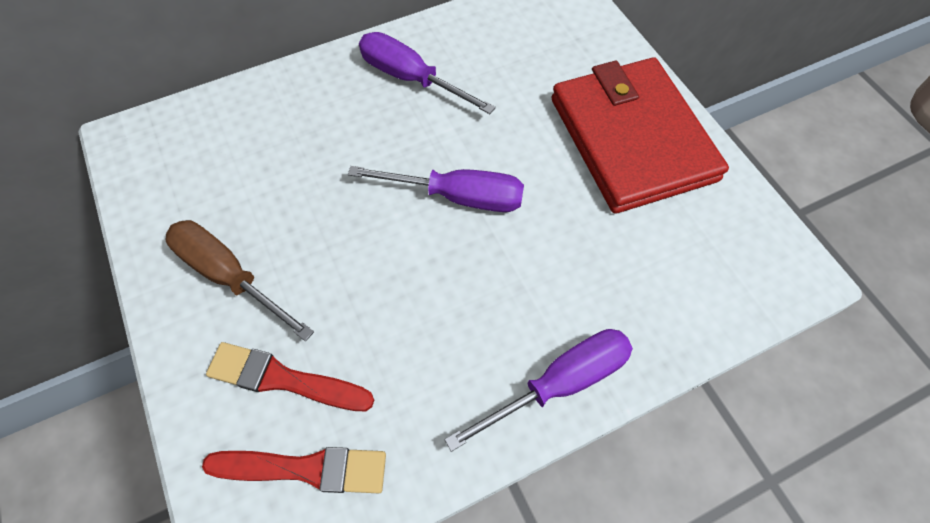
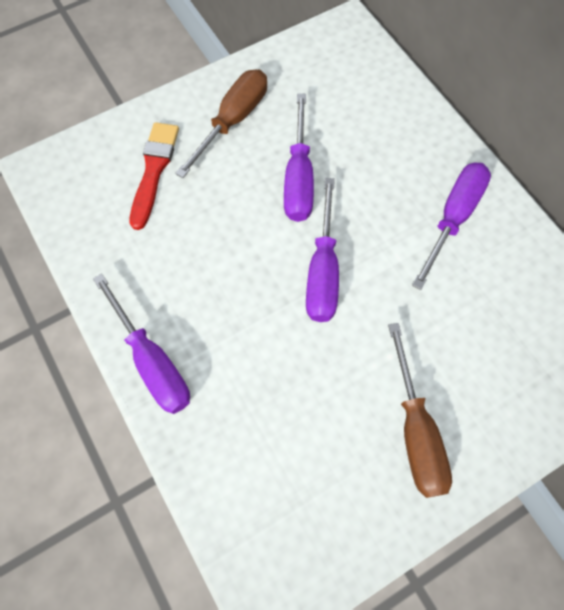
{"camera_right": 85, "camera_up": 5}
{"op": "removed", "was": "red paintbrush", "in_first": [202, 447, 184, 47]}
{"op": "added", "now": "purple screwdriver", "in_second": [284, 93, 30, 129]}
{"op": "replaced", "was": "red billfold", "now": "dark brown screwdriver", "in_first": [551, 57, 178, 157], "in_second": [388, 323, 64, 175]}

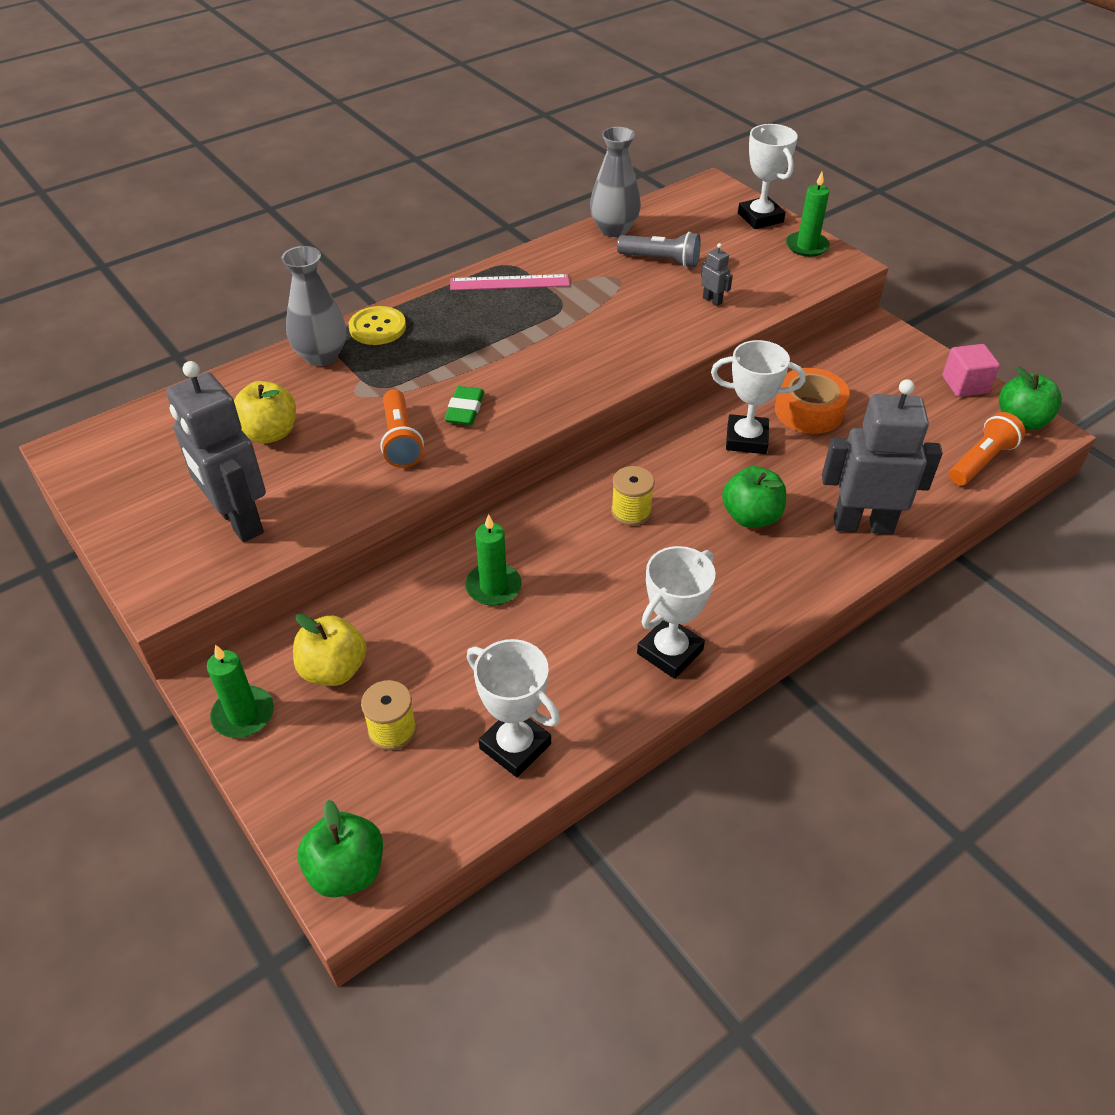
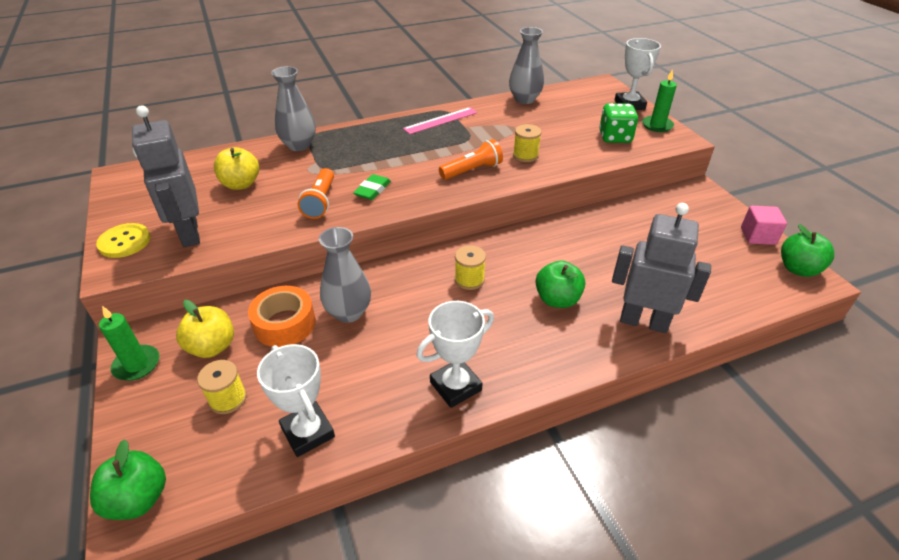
{"camera_right": 15, "camera_up": -5}
{"op": "removed", "was": "ash-grey torch", "in_first": [617, 232, 84, 36]}
{"op": "removed", "was": "ash-grey robot figure", "in_first": [701, 243, 32, 63]}
{"op": "removed", "was": "white trophy", "in_first": [711, 340, 94, 114]}
{"op": "added", "now": "yellow spool", "in_second": [513, 124, 29, 38]}
{"op": "added", "now": "leaf-green die", "in_second": [599, 103, 39, 40]}
{"op": "moved", "was": "yellow shirt button", "in_first": [349, 306, 57, 39], "in_second": [96, 223, 55, 35]}
{"op": "moved", "was": "orange-coloured tape", "in_first": [775, 368, 75, 66], "in_second": [248, 286, 68, 61]}
{"op": "moved", "was": "orange-coloured torch", "in_first": [949, 412, 76, 73], "in_second": [439, 139, 64, 41]}
{"op": "replaced", "was": "leaf-green candle", "now": "ash-grey flower vase", "in_first": [465, 514, 56, 92], "in_second": [319, 227, 52, 96]}
{"op": "turned", "was": "rose-pink measuring stick", "in_first": [450, 274, 120, 16], "in_second": [403, 107, 74, 27], "clockwise": -45}

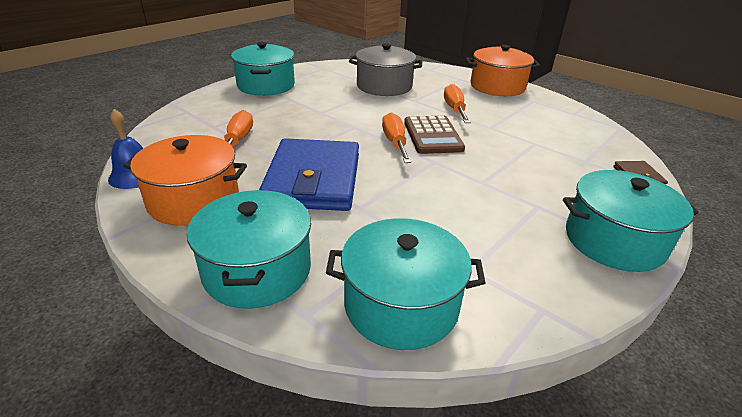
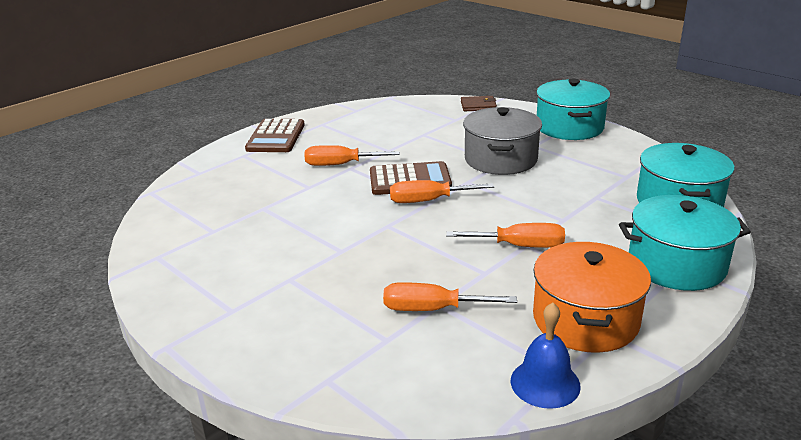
{"camera_right": -85, "camera_up": -5}
{"op": "removed", "was": "aqua cooking pot", "in_first": [231, 42, 64, 54]}
{"op": "moved", "was": "ash-grey cooking pot", "in_first": [349, 43, 73, 53], "in_second": [463, 107, 79, 68]}
{"op": "replaced", "was": "cobalt billfold", "now": "orange-coloured screwdriver", "in_first": [259, 138, 100, 73], "in_second": [446, 223, 119, 25]}
{"op": "replaced", "was": "orange-coloured cooking pot", "now": "dark brown adding machine", "in_first": [466, 45, 74, 51], "in_second": [245, 119, 60, 33]}

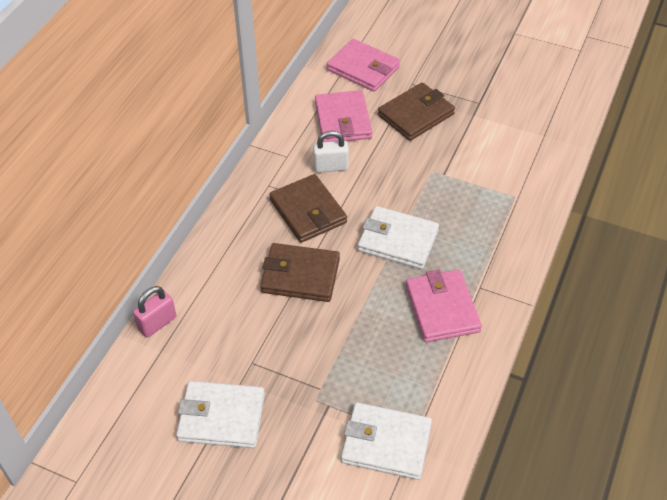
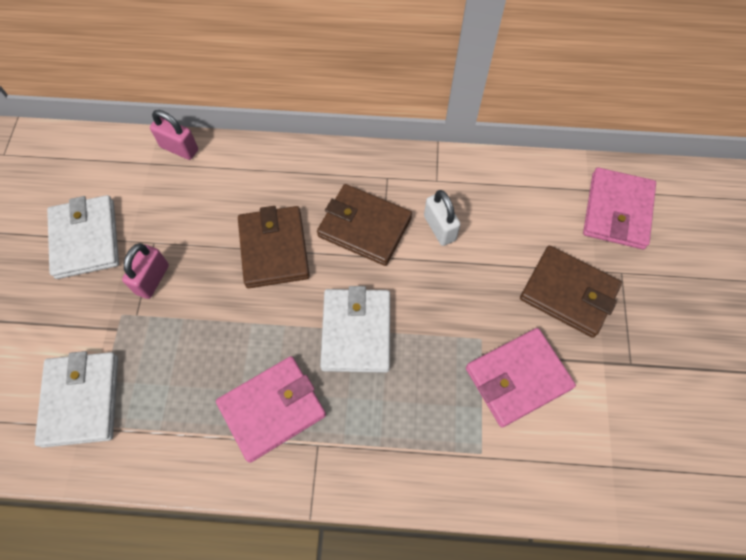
{"camera_right": 70, "camera_up": 15}
{"op": "added", "now": "rose-pink lock", "in_second": [122, 243, 47, 56]}
{"op": "moved", "was": "rose-pink billfold", "in_first": [315, 90, 57, 52], "in_second": [466, 328, 110, 99]}
{"op": "turned", "was": "dark brown billfold", "in_first": [269, 174, 78, 69], "in_second": [317, 184, 95, 82], "clockwise": 75}

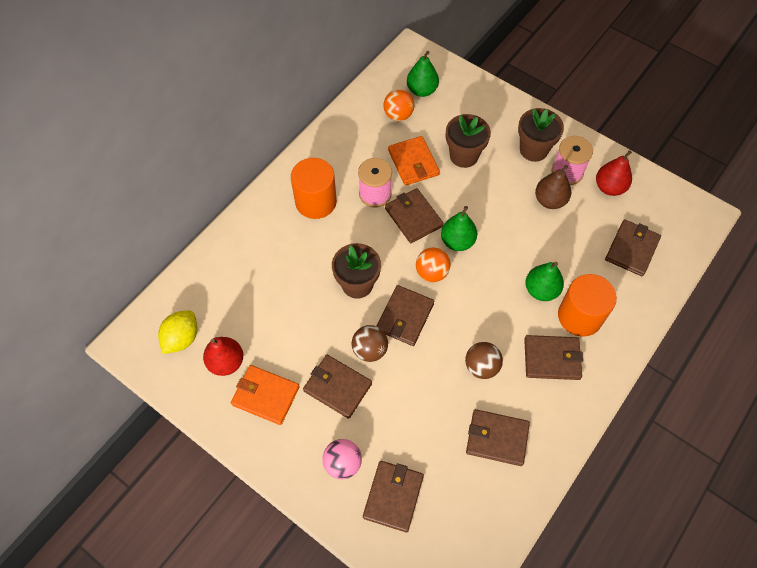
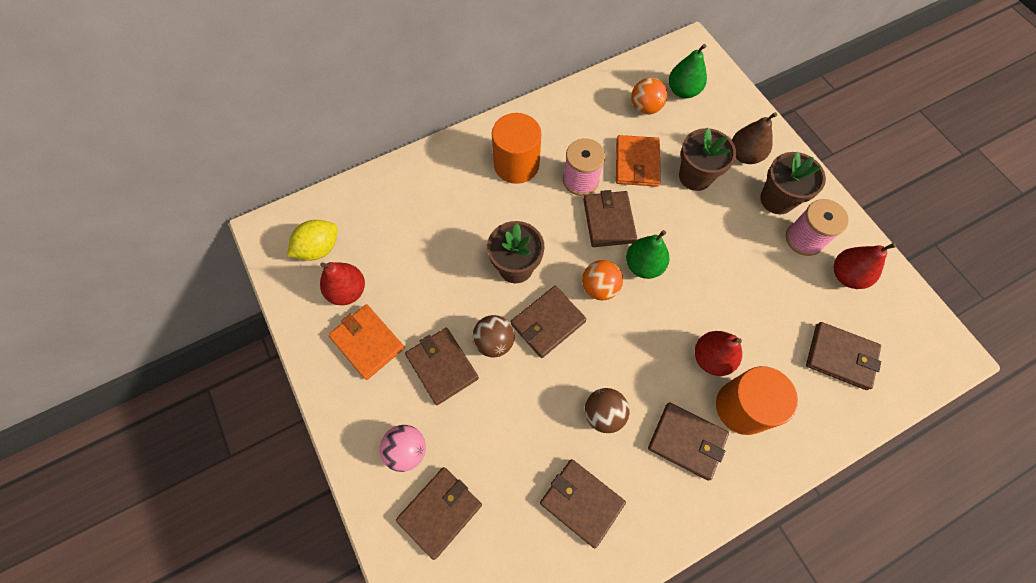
{"camera_right": 25, "camera_up": 5}
{"op": "moved", "was": "dark brown pear fruit", "in_first": [535, 165, 36, 44], "in_second": [732, 112, 45, 52]}
{"op": "recoloured", "was": "leaf-green pear fruit", "now": "red pear fruit", "in_first": [526, 262, 38, 39], "in_second": [695, 331, 47, 45]}
{"op": "turned", "was": "dark brown billfold", "in_first": [605, 219, 56, 57], "in_second": [806, 322, 75, 68], "clockwise": 60}

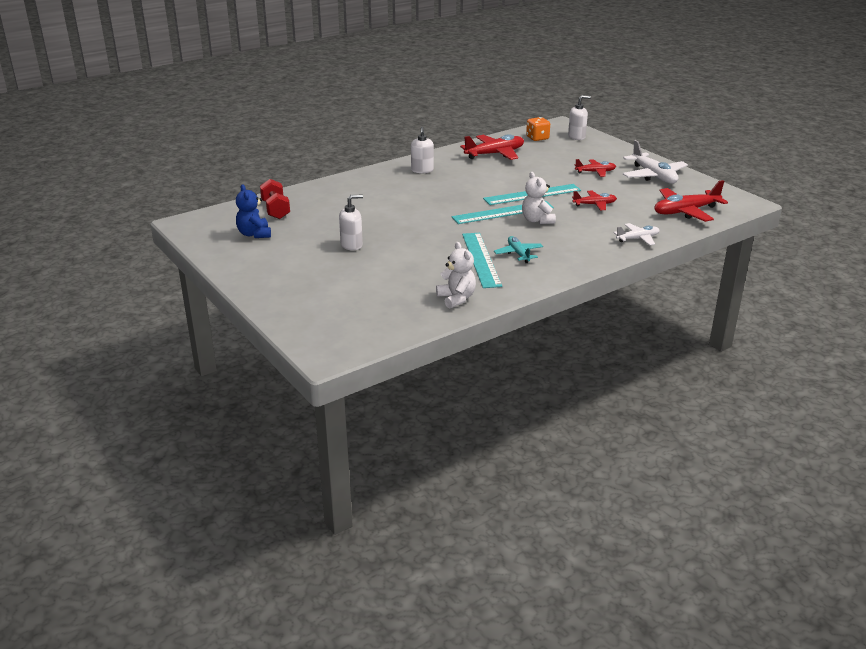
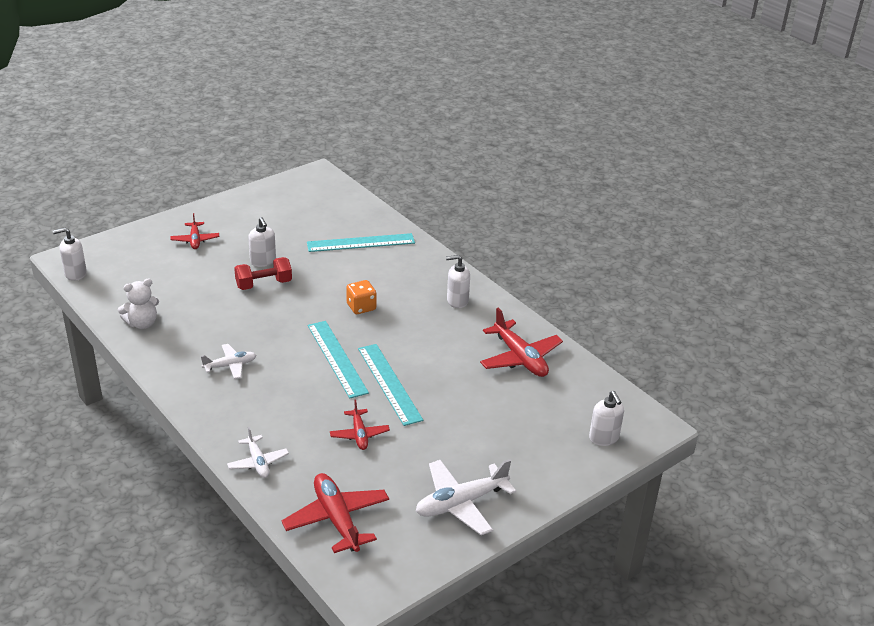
{"camera_right": 85, "camera_up": 5}
{"op": "removed", "was": "cobalt teddy", "in_first": [236, 184, 35, 54]}
{"op": "removed", "was": "white teddy", "in_first": [522, 172, 34, 52]}
{"op": "added", "now": "white pump bottle", "in_second": [53, 228, 34, 53]}
{"op": "moved", "was": "red hand weight", "in_first": [260, 179, 30, 40], "in_second": [234, 257, 58, 33]}
{"op": "moved", "was": "aqua measuring stick", "in_first": [462, 233, 40, 55], "in_second": [307, 233, 108, 19]}
{"op": "moved", "was": "orange-coloured die", "in_first": [526, 117, 24, 24], "in_second": [346, 280, 30, 34]}
{"op": "moved", "was": "red aeroplane", "in_first": [575, 159, 41, 18], "in_second": [170, 213, 49, 36]}
{"op": "recoloured", "was": "aqua aeroplane", "now": "white aeroplane", "in_first": [494, 236, 49, 27], "in_second": [201, 344, 55, 35]}

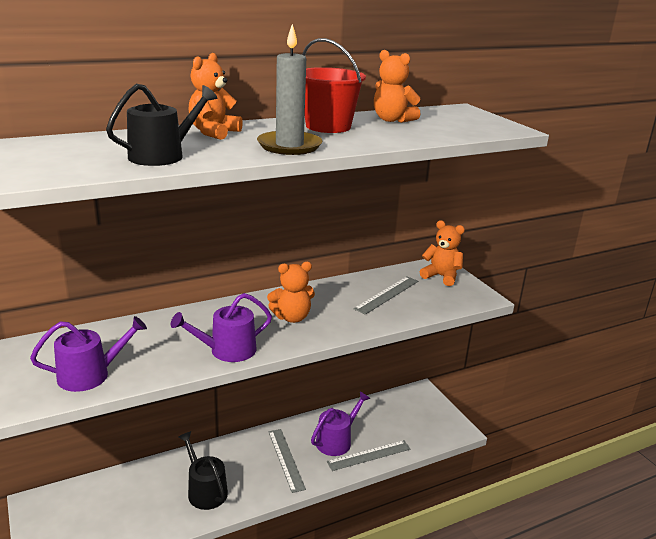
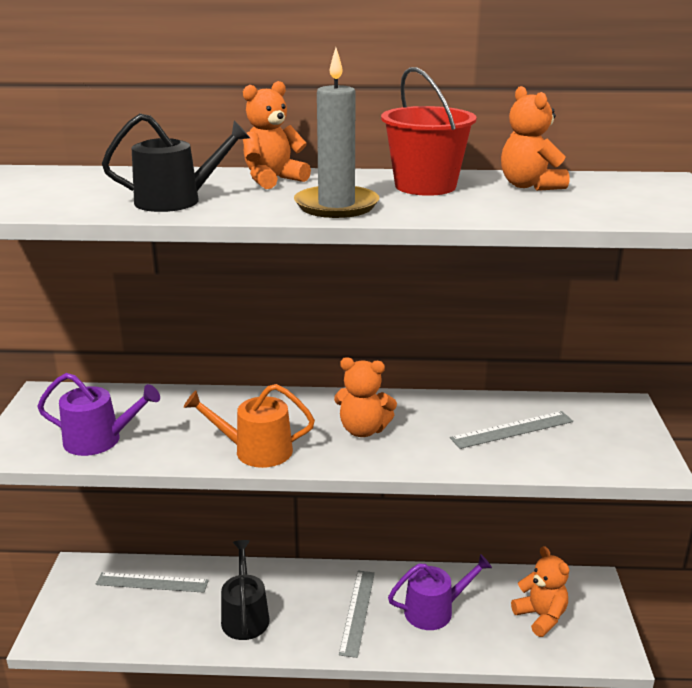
{"camera_right": 30, "camera_up": 0}
{"op": "moved", "was": "ash-grey measuring stick", "in_first": [327, 440, 83, 31], "in_second": [96, 572, 113, 21]}
{"op": "moved", "was": "orange-coloured teddy", "in_first": [420, 220, 45, 66], "in_second": [511, 546, 58, 91]}
{"op": "recoloured", "was": "purple sprinkling can", "now": "orange-coloured sprinkling can", "in_first": [171, 293, 101, 69], "in_second": [184, 384, 131, 84]}

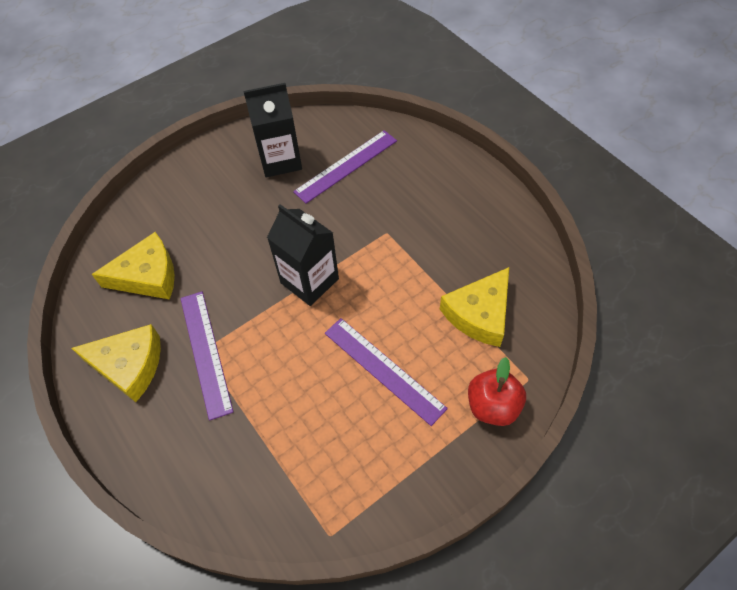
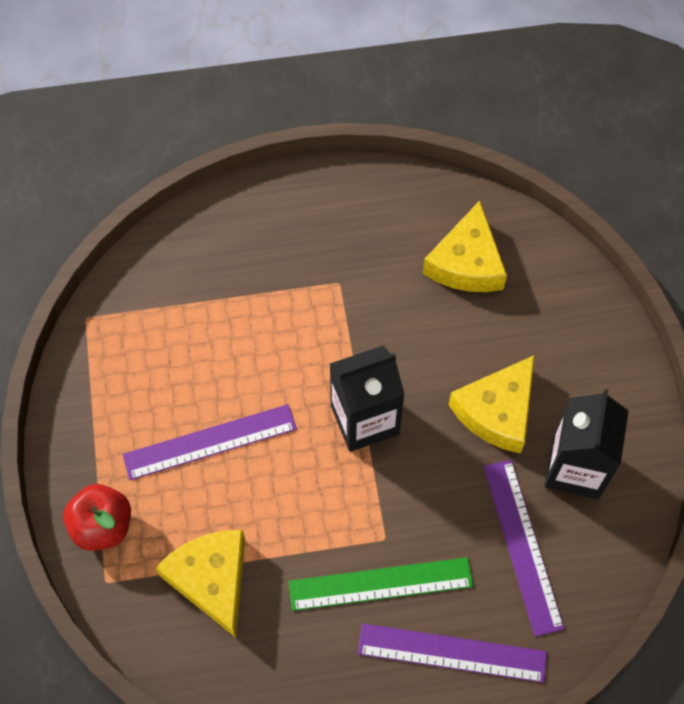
{"camera_right": 115, "camera_up": 5}
{"op": "added", "now": "leaf-green measuring stick", "in_second": [288, 557, 185, 54]}
{"op": "moved", "was": "yellow piece of cheese", "in_first": [71, 324, 90, 78], "in_second": [448, 355, 87, 99]}
{"op": "moved", "was": "purple measuring stick", "in_first": [180, 292, 53, 129], "in_second": [358, 623, 189, 60]}

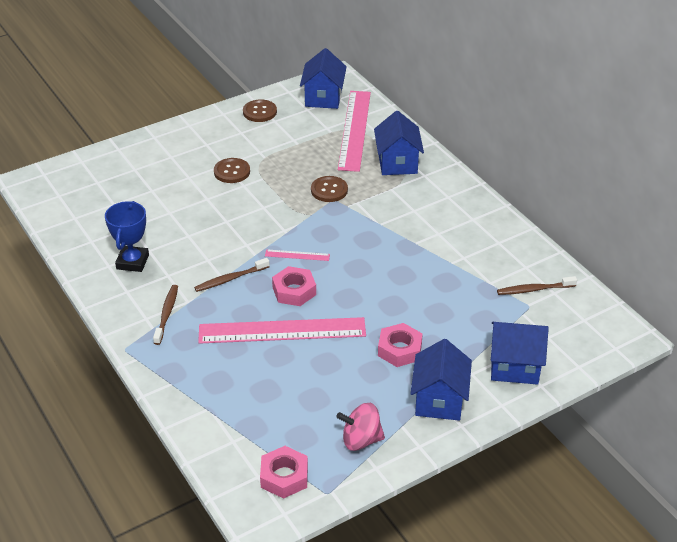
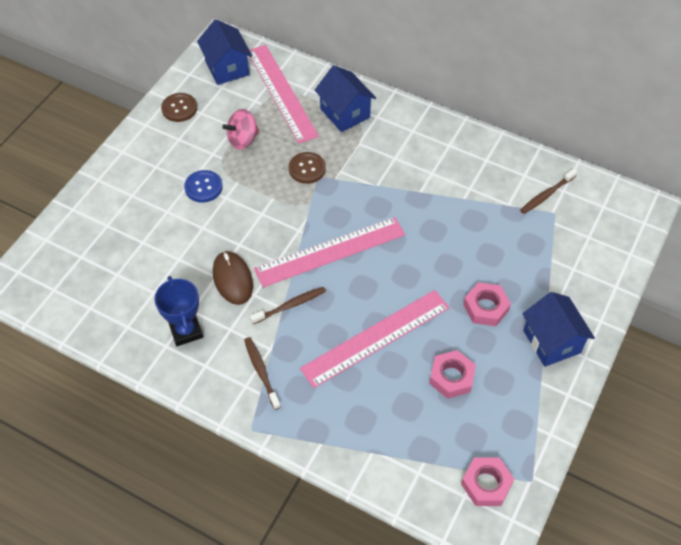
{"camera_right": -30, "camera_up": 15}
{"op": "removed", "was": "cobalt cottage", "in_first": [491, 322, 58, 63]}
{"op": "added", "now": "dark brown PC mouse", "in_second": [213, 251, 40, 54]}
{"op": "moved", "was": "rose-pink hexagon nut", "in_first": [272, 266, 44, 40], "in_second": [429, 350, 47, 49]}
{"op": "moved", "was": "rose-pink toy top", "in_first": [336, 403, 49, 48], "in_second": [222, 109, 37, 41]}
{"op": "recoloured", "was": "dark brown shirt button", "now": "cobalt shirt button", "in_first": [214, 158, 36, 25], "in_second": [184, 170, 39, 32]}
{"op": "turned", "was": "dark brown dental brush", "in_first": [194, 258, 76, 34], "in_second": [250, 287, 76, 37], "clockwise": -150}
{"op": "resized", "was": "rose-pink measuring stick", "in_first": [265, 249, 65, 12], "in_second": [254, 217, 151, 70], "ratio": 2.4}

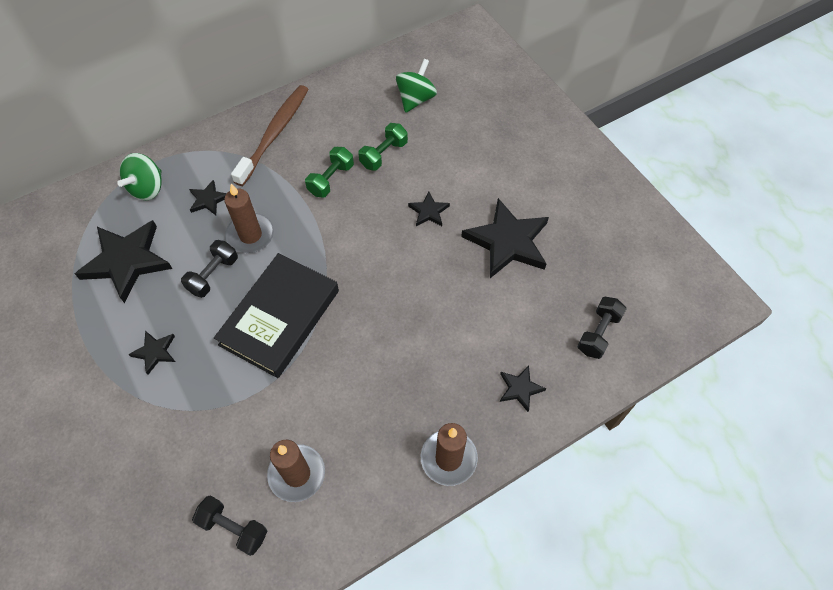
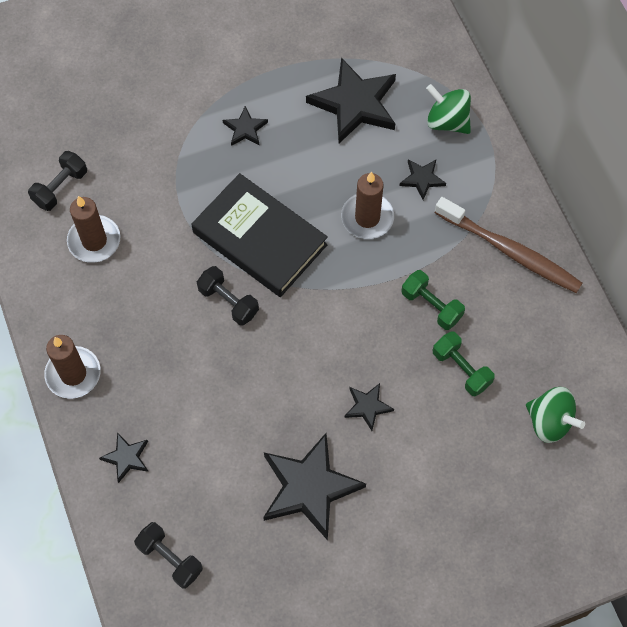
{"camera_right": 100, "camera_up": 5}
{"op": "moved", "was": "jet-black hand weight", "in_first": [181, 240, 57, 58], "in_second": [197, 266, 62, 60]}

